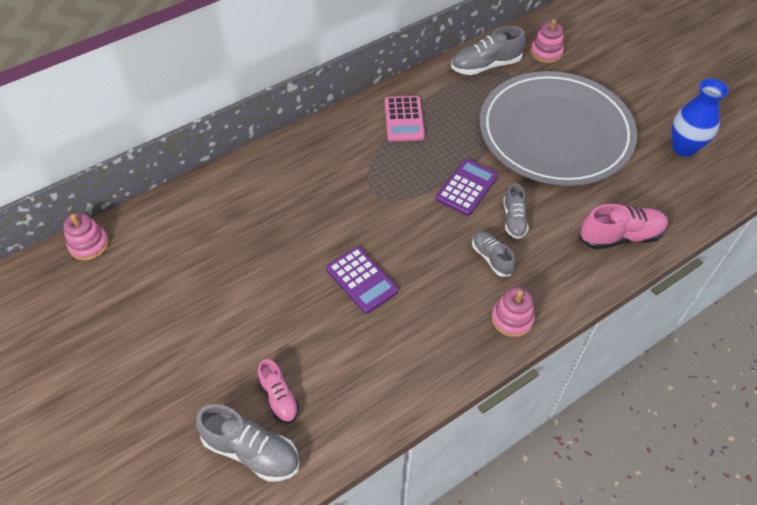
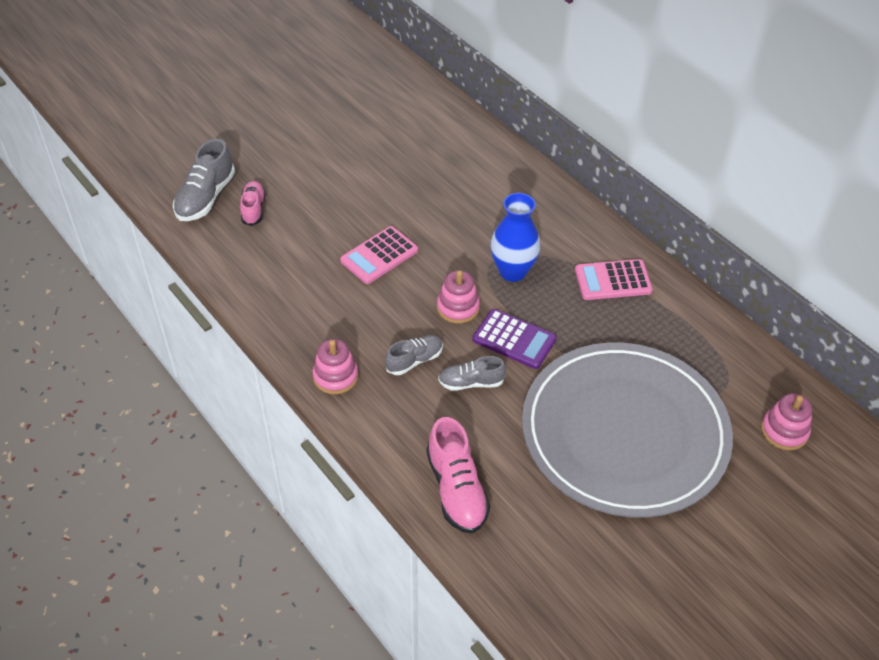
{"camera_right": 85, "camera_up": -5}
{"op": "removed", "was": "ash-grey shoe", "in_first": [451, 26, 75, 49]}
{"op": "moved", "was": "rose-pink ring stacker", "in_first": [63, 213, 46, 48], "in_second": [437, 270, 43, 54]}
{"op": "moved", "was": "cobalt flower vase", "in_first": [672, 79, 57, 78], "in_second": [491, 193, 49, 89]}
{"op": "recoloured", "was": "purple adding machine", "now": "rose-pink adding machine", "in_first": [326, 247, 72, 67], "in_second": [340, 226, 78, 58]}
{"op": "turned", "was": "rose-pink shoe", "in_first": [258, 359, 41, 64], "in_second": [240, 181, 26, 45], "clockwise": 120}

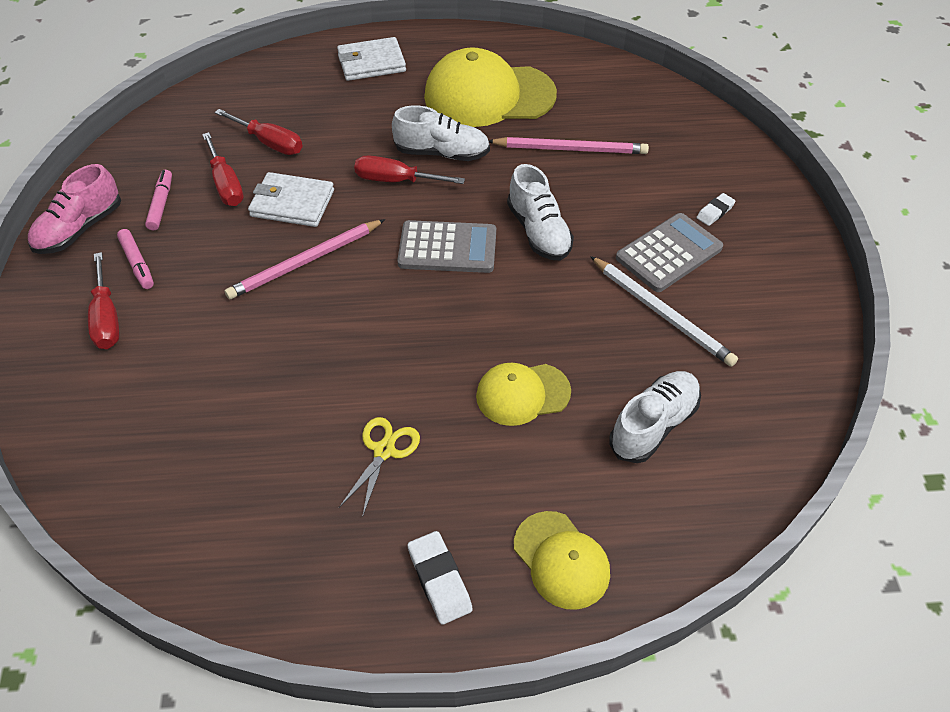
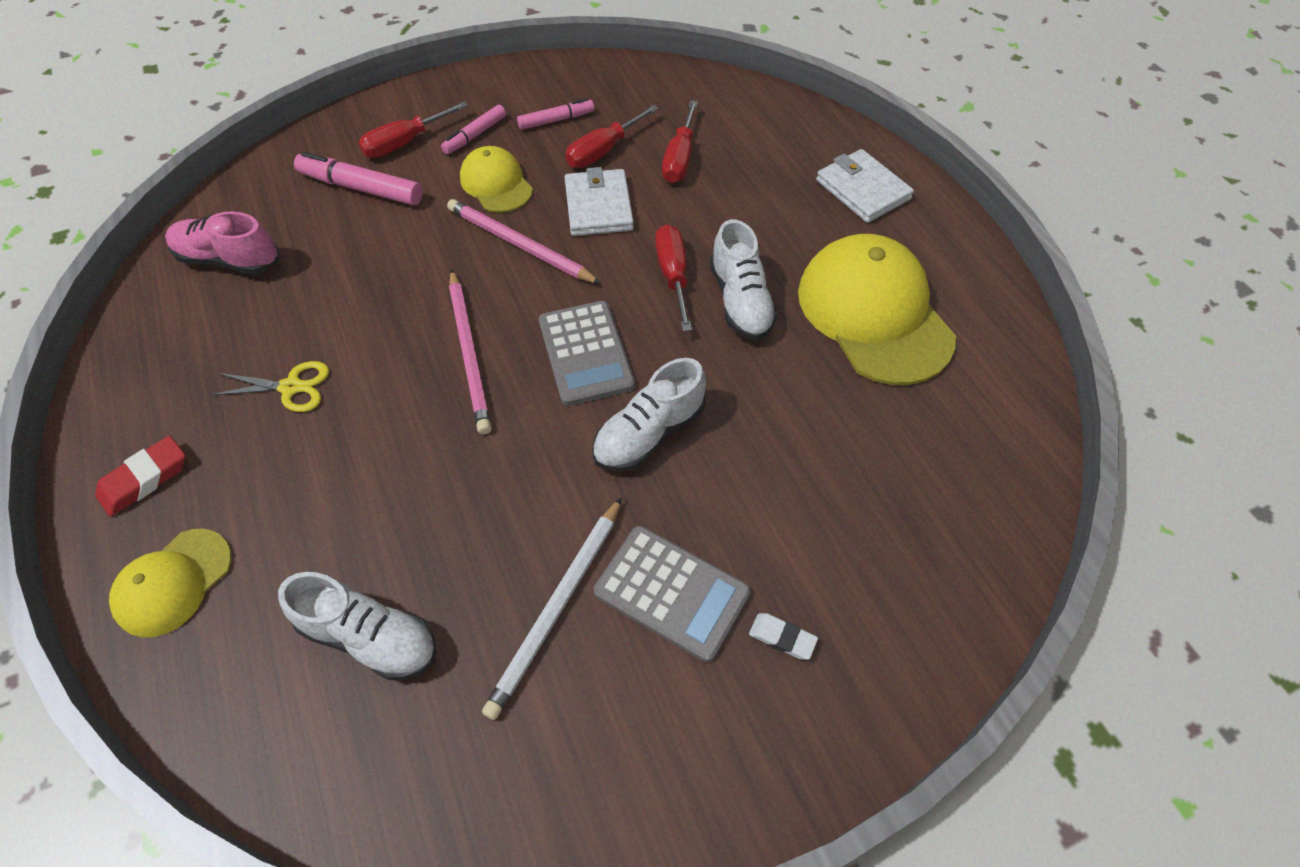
{"camera_right": 70, "camera_up": 5}
{"op": "added", "now": "rose-pink felt pen", "in_second": [294, 151, 129, 55]}
{"op": "moved", "was": "rose-pink shoe", "in_first": [28, 164, 93, 90], "in_second": [165, 211, 114, 64]}
{"op": "moved", "was": "yellow baseball cap", "in_first": [476, 363, 95, 63], "in_second": [460, 146, 73, 67]}
{"op": "moved", "was": "rose-pink lead pencil", "in_first": [489, 137, 160, 17], "in_second": [449, 269, 43, 165]}
{"op": "recoloured", "was": "white pencil eraser", "now": "red pencil eraser", "in_first": [408, 531, 65, 94], "in_second": [95, 435, 90, 82]}

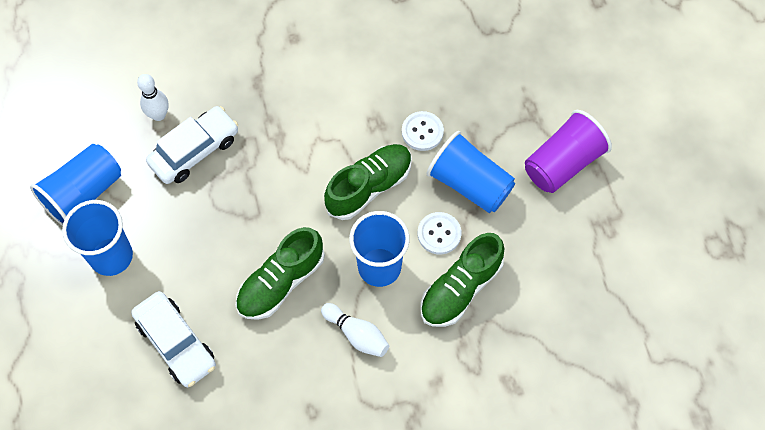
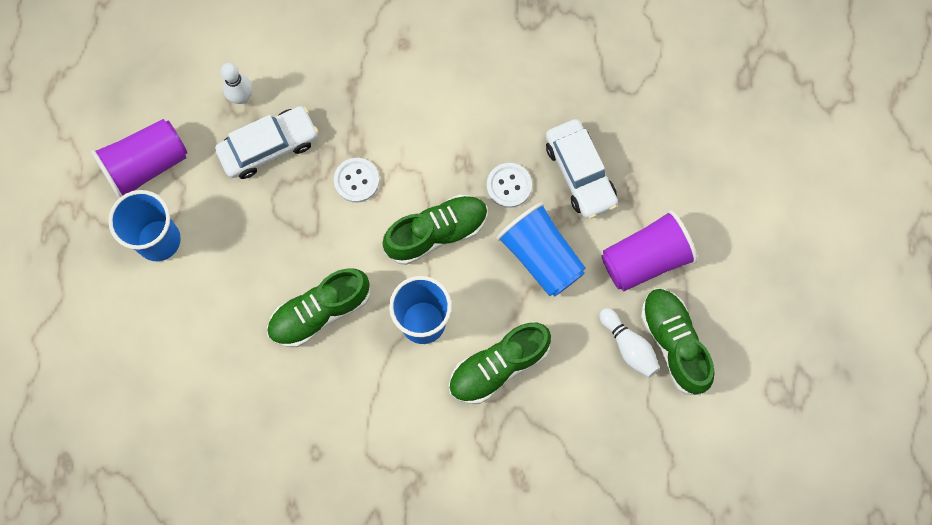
{"camera_right": 15, "camera_up": 10}
{"op": "added", "now": "leaf-green shoe", "in_second": [641, 288, 74, 107]}
{"op": "moved", "was": "white toy car", "in_first": [131, 291, 85, 96], "in_second": [546, 119, 72, 100]}
{"op": "moved", "was": "white skittle", "in_first": [321, 303, 68, 54], "in_second": [599, 308, 61, 70]}
{"op": "moved", "was": "white shirt button", "in_first": [418, 212, 44, 42], "in_second": [334, 158, 45, 45]}
{"op": "recoloured", "was": "cobalt cup", "now": "purple cup", "in_first": [30, 144, 91, 82], "in_second": [91, 119, 96, 79]}

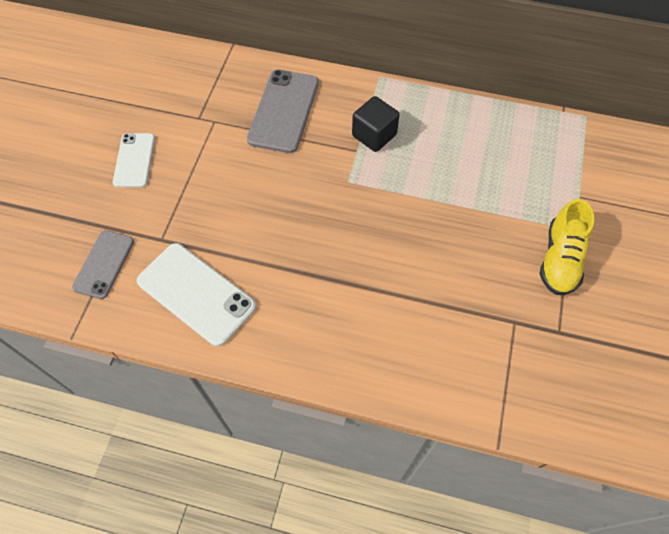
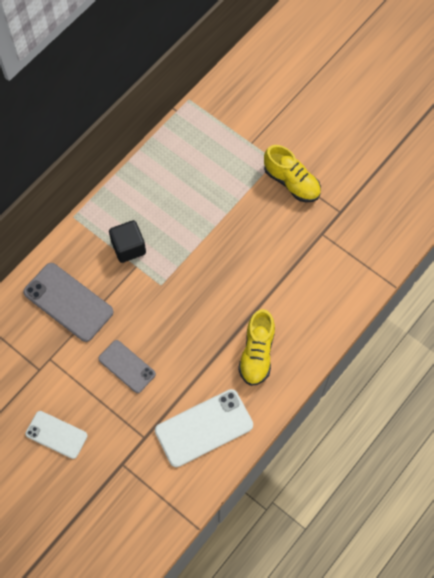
{"camera_right": -65, "camera_up": 5}
{"op": "added", "now": "yellow shoe", "in_second": [238, 309, 37, 77]}
{"op": "moved", "was": "ash-grey smartphone", "in_first": [72, 230, 62, 69], "in_second": [98, 340, 58, 53]}

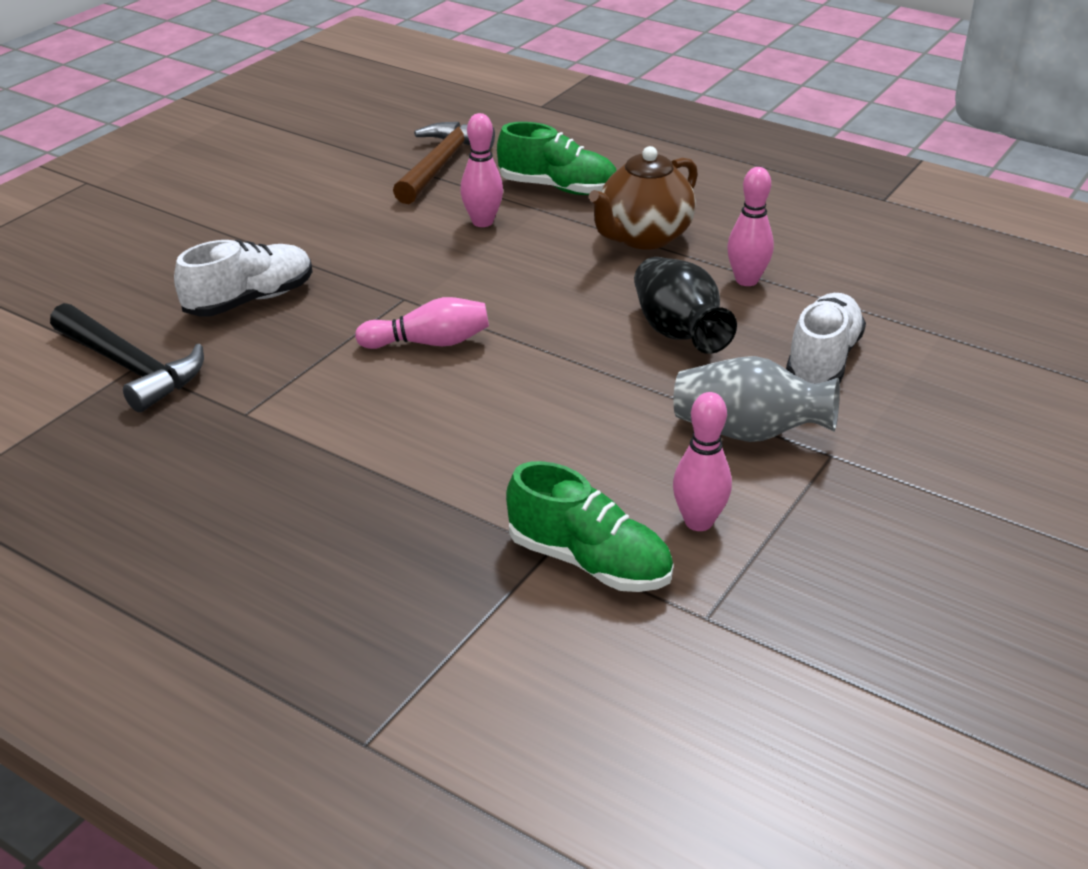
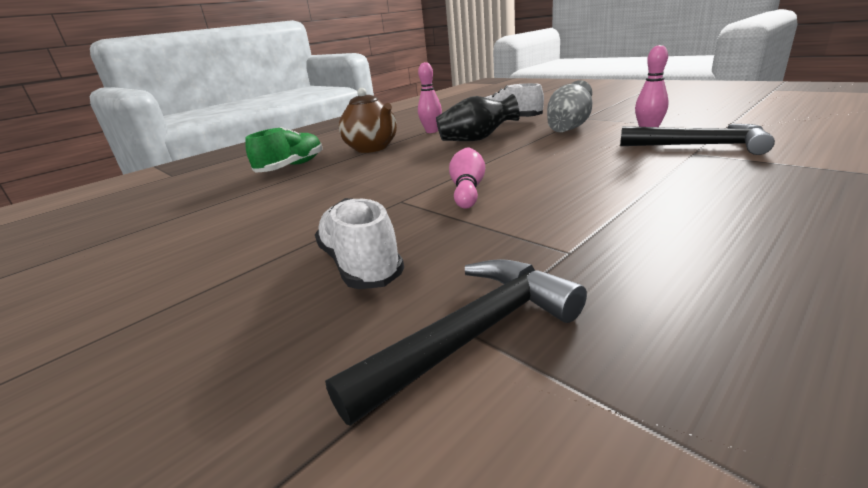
{"camera_right": -75, "camera_up": -10}
{"op": "removed", "was": "dark brown claw hammer", "in_first": [393, 122, 102, 82]}
{"op": "removed", "was": "rose-pink skittle", "in_first": [460, 113, 43, 114]}
{"op": "replaced", "was": "leaf-green shoe", "now": "jet-black claw hammer", "in_first": [506, 461, 167, 131], "in_second": [620, 124, 155, 31]}

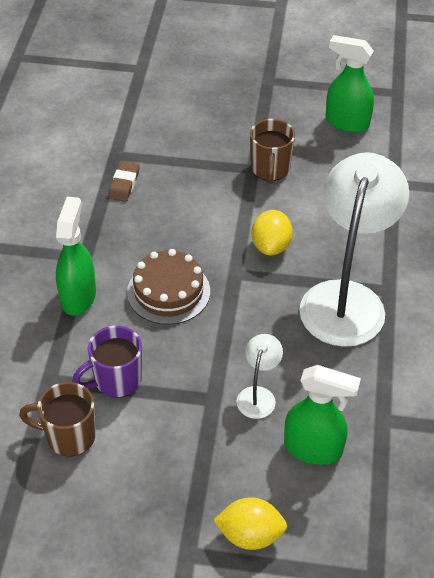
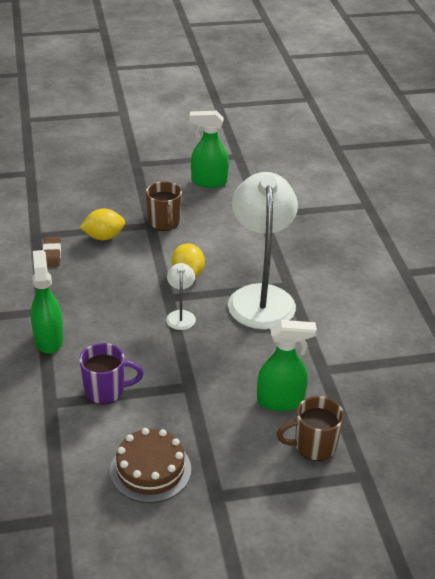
{"camera_right": -20, "camera_up": -10}
{"op": "moved", "was": "dark brown coffee mug", "in_first": [19, 382, 77, 74], "in_second": [277, 396, 67, 65]}
{"op": "moved", "was": "dark brown cake", "in_first": [127, 249, 83, 76], "in_second": [110, 428, 81, 75]}
{"op": "moved", "was": "yellow citrus fruit", "in_first": [213, 497, 74, 53], "in_second": [80, 209, 45, 31]}
{"op": "moved", "was": "white desk lamp", "in_first": [236, 334, 47, 85], "in_second": [166, 263, 30, 67]}
{"op": "turned", "was": "purple coffee mug", "in_first": [72, 326, 70, 72], "in_second": [79, 343, 65, 62], "clockwise": -135}

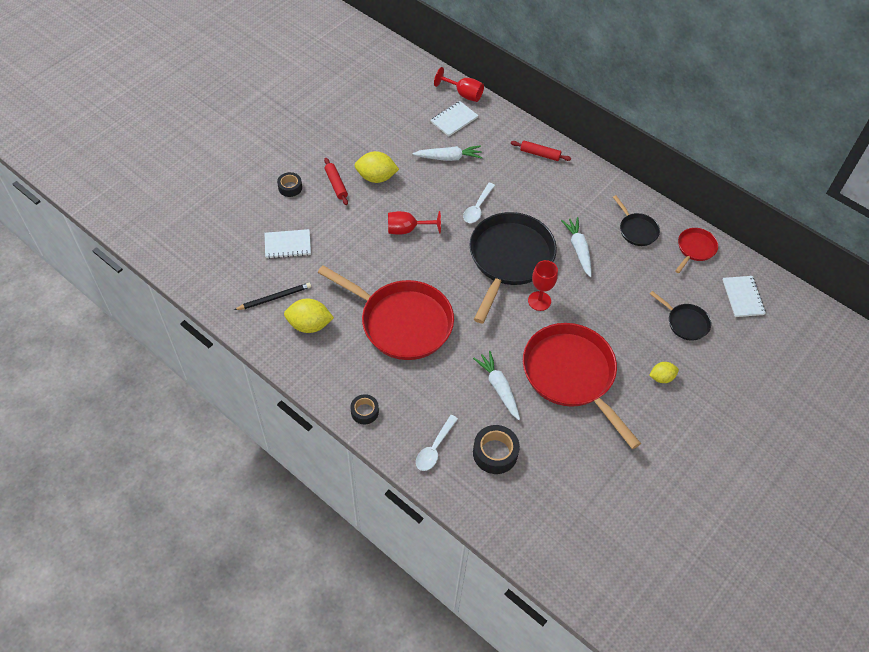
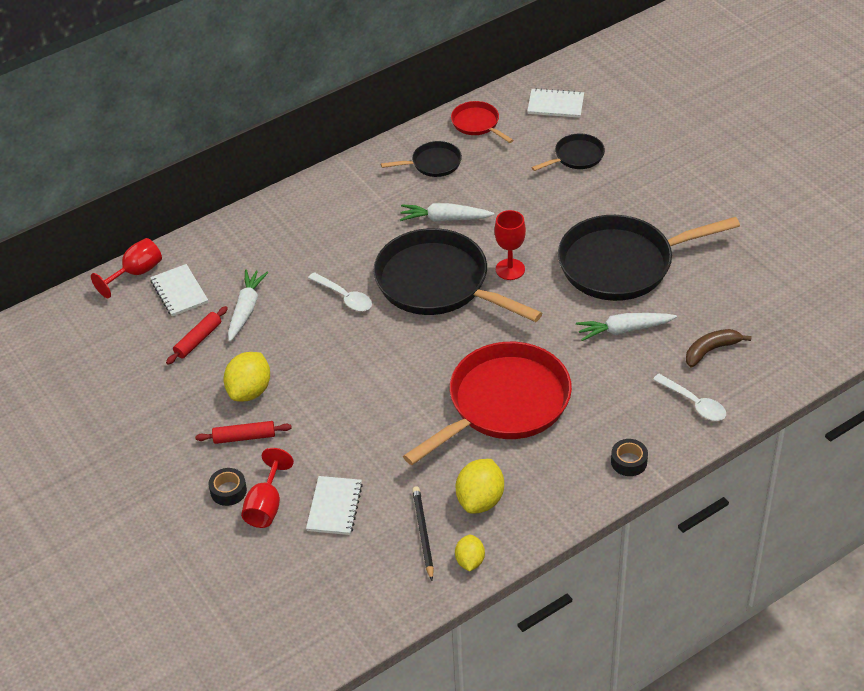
{"camera_right": -70, "camera_up": -10}
{"op": "moved", "was": "red chalice", "in_first": [388, 211, 53, 24], "in_second": [241, 448, 53, 80]}
{"op": "moved", "was": "red pastry roller", "in_first": [511, 141, 60, 20], "in_second": [166, 306, 62, 59]}
{"op": "moved", "was": "yellow citrus fruit", "in_first": [649, 362, 30, 21], "in_second": [455, 535, 30, 36]}
{"op": "replaced", "was": "jet-black tape", "now": "dark brown banana fruit", "in_first": [473, 425, 47, 49], "in_second": [686, 329, 66, 38]}
{"op": "recoloured", "was": "red pan", "now": "jet-black pan", "in_first": [523, 323, 118, 126], "in_second": [558, 215, 182, 86]}

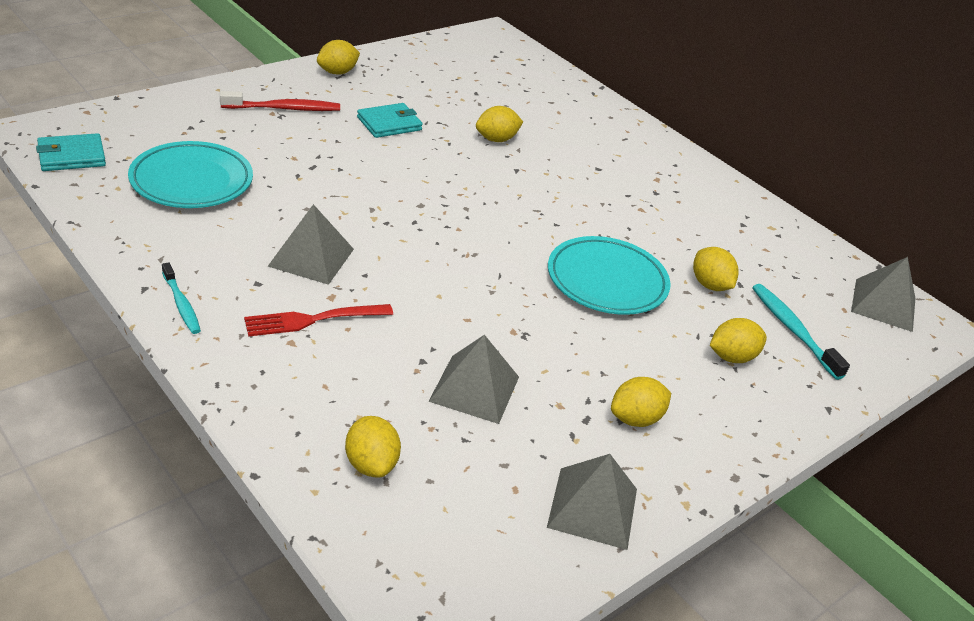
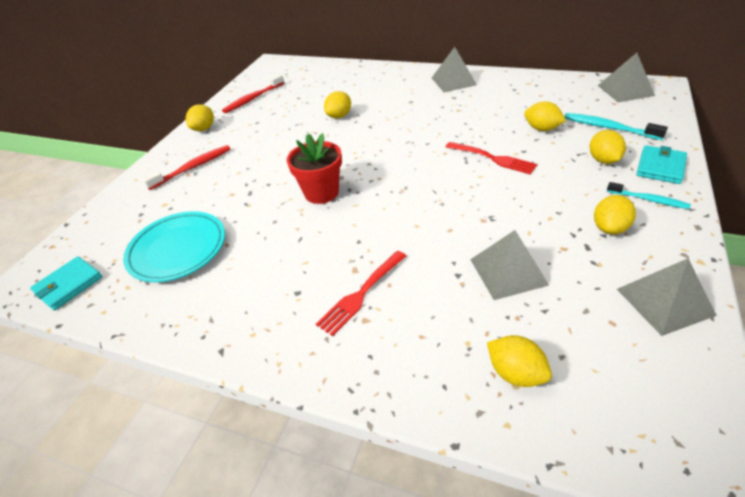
{"camera_right": -20, "camera_up": 5}
{"op": "added", "now": "red dental brush", "in_second": [222, 74, 62, 39]}
{"op": "added", "now": "red flower pot", "in_second": [287, 133, 55, 71]}
{"op": "moved", "was": "aqua dental brush", "in_first": [162, 262, 39, 72], "in_second": [607, 182, 84, 27]}
{"op": "moved", "was": "ash-grey pyramid", "in_first": [268, 204, 86, 81], "in_second": [432, 47, 45, 45]}
{"op": "moved", "was": "aqua billfold", "in_first": [357, 103, 66, 35], "in_second": [636, 145, 51, 39]}
{"op": "replaced", "was": "aqua flat dish", "now": "red table fork", "in_first": [548, 236, 123, 79], "in_second": [446, 142, 91, 33]}
{"op": "turned", "was": "yellow citrus fruit", "in_first": [710, 318, 57, 45], "in_second": [590, 130, 36, 34], "clockwise": -45}

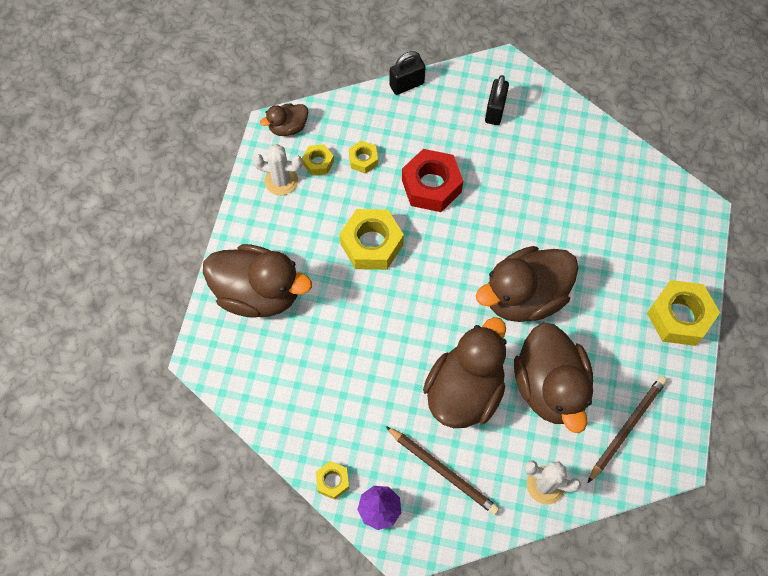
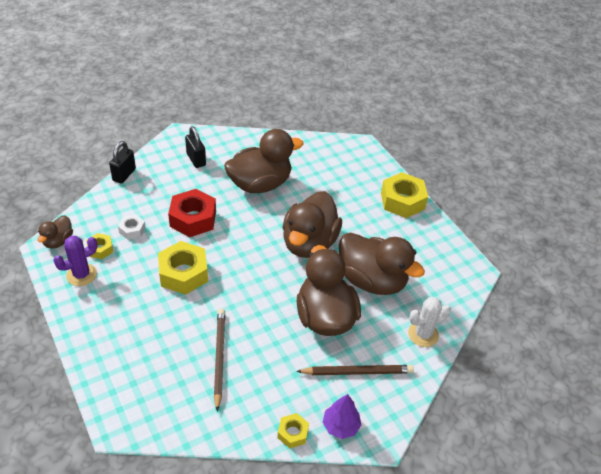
{"camera_right": -45, "camera_up": -20}
{"op": "moved", "was": "dark brown rubber duck", "in_first": [203, 244, 109, 74], "in_second": [224, 129, 80, 64]}
{"op": "moved", "was": "dark brown lead pencil", "in_first": [588, 376, 79, 107], "in_second": [214, 309, 11, 103]}
{"op": "recoloured", "was": "white saguaro cactus", "now": "purple saguaro cactus", "in_first": [252, 144, 50, 51], "in_second": [53, 236, 45, 50]}
{"op": "recoloured", "was": "yellow hexagon nut", "now": "white hexagon nut", "in_first": [349, 140, 29, 34], "in_second": [118, 214, 28, 26]}

